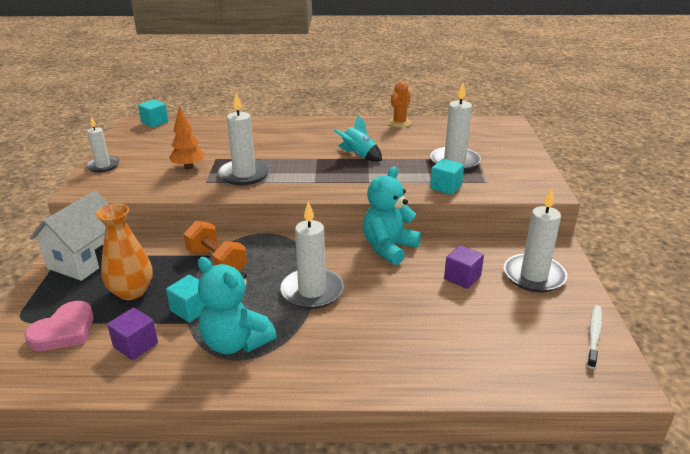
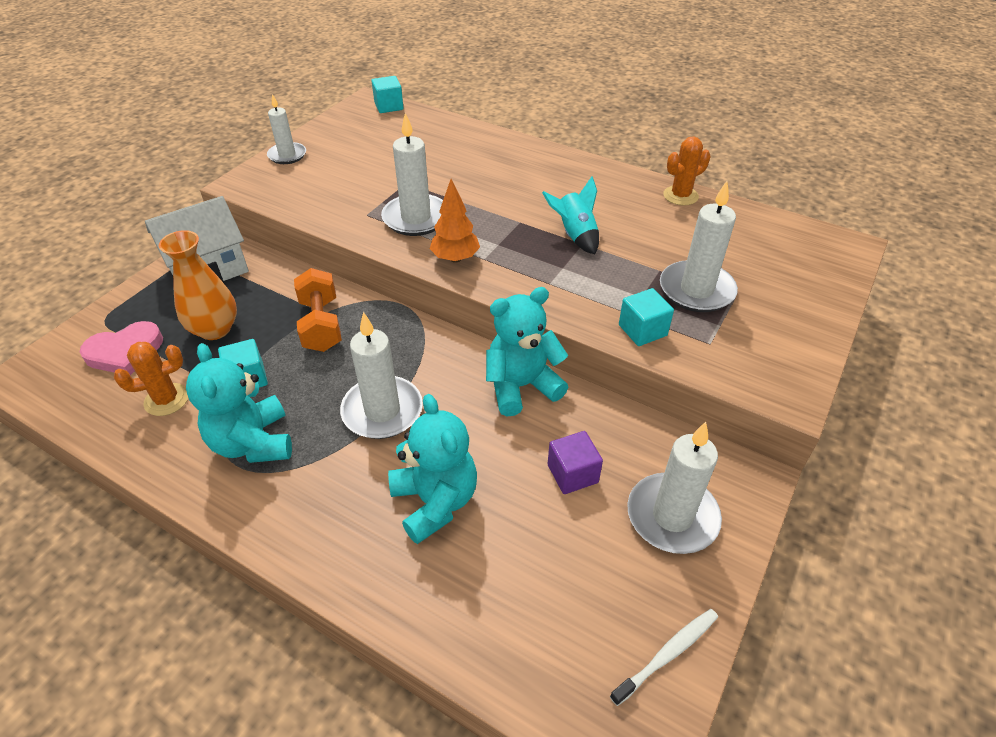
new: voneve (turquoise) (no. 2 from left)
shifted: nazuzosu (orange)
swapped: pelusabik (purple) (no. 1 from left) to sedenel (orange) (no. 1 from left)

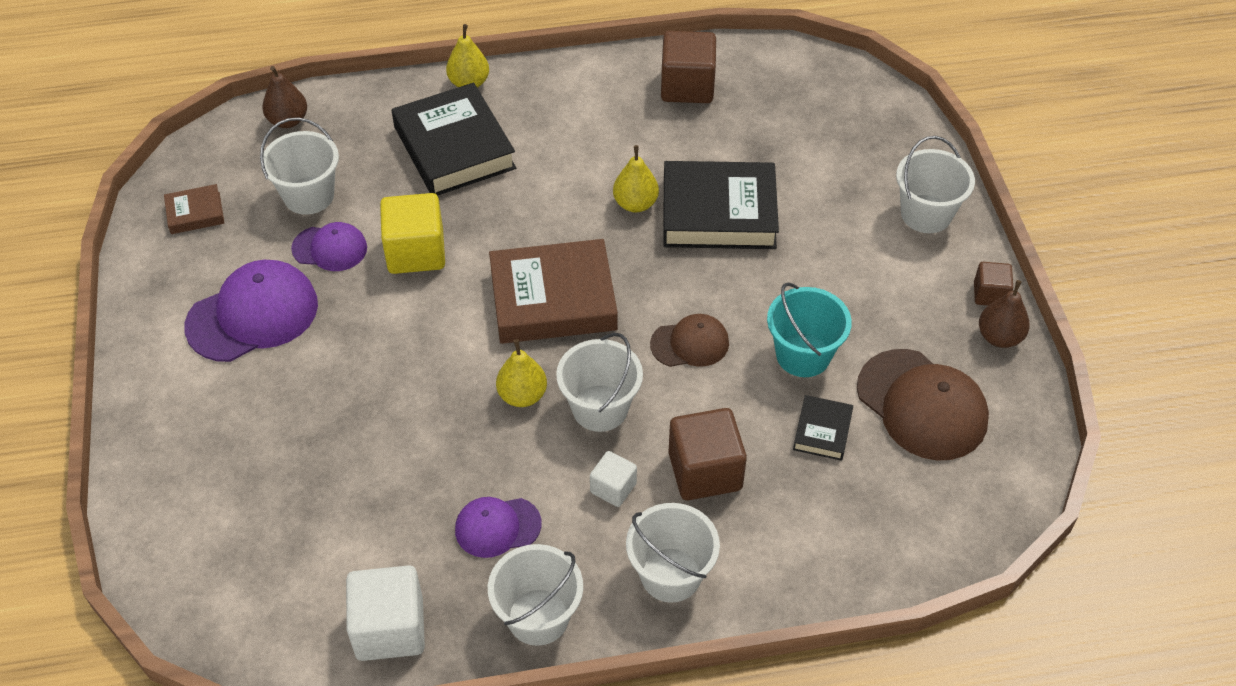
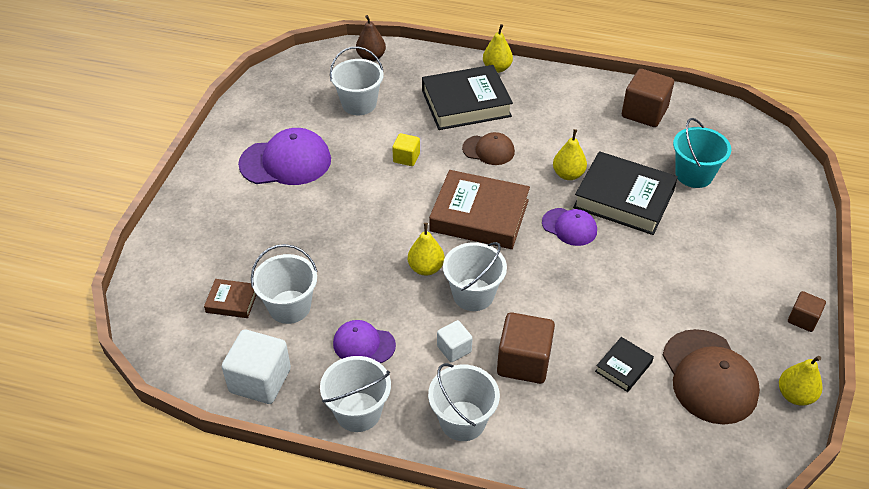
gone: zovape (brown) (no. 2 from left)
new: zovape (yellow) (no. 4 from left)
shifted: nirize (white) (no. 5 from left in the first image) to nirize (white) (no. 1 from left); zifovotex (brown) (no. 1 from left); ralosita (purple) (no. 2 from left in the first image) to ralosita (purple) (no. 3 from left); nirize (turquoise); ralosita (brown) (no. 1 from left)
rotated: zifovotex (black) (no. 1 from left) 75 degrees clockwise
scaled: pelusabik (yellow) x0.56

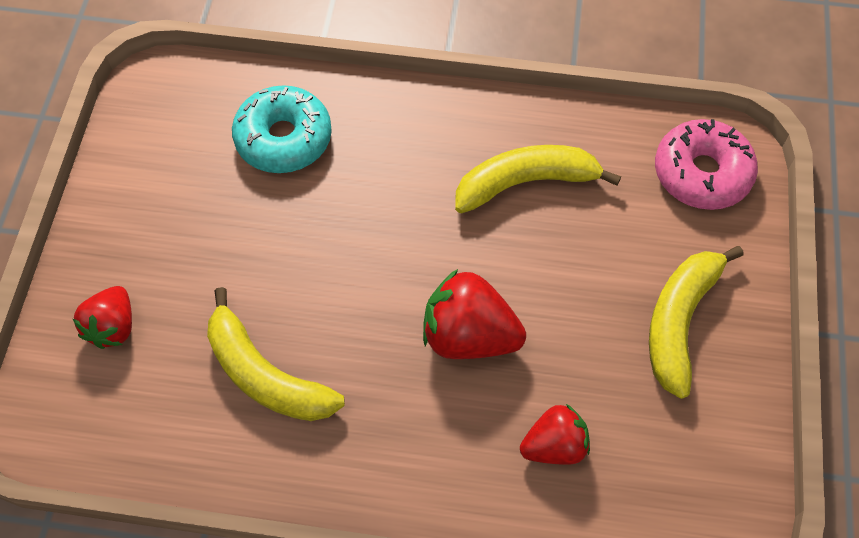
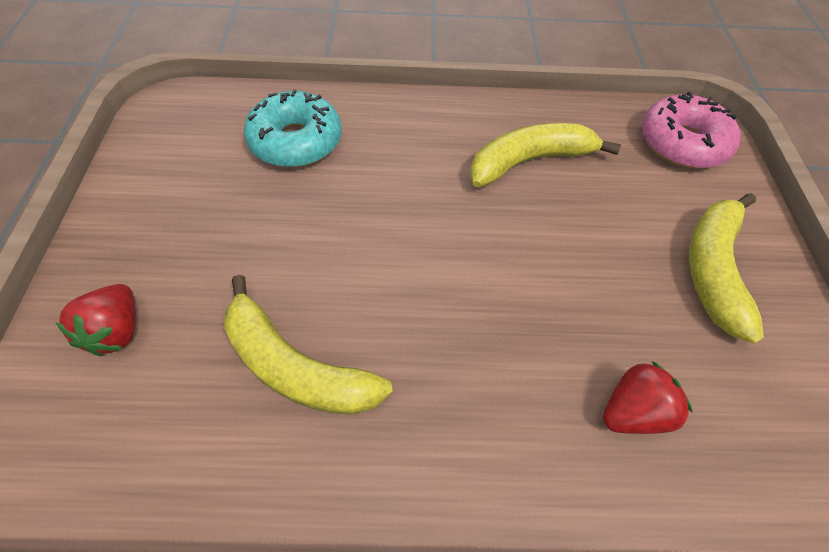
gone: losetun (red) (no. 2 from left)

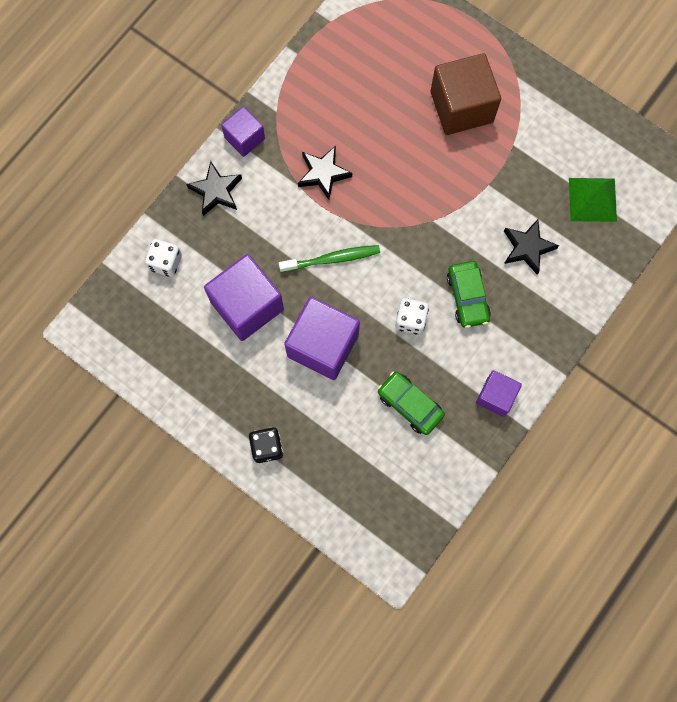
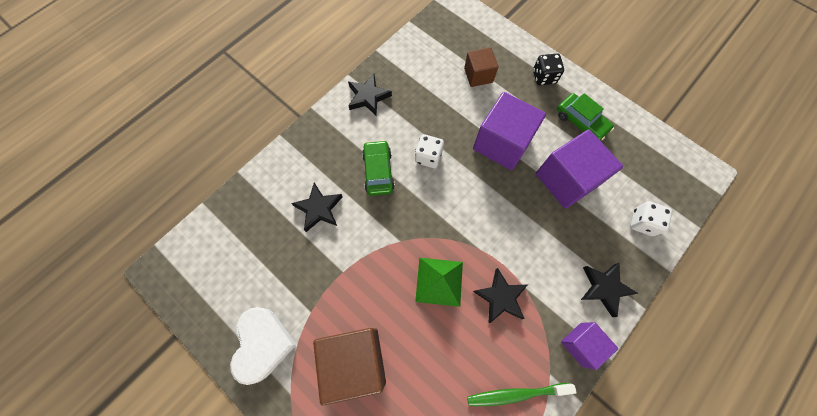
new: pelusabik (brown) (no. 2 from left); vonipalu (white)
shifted: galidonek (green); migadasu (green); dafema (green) (no. 1 from left in the first image) to dafema (green) (no. 2 from left)
swapped: pelusabik (purple) (no. 4 from left) to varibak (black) (no. 2 from left)

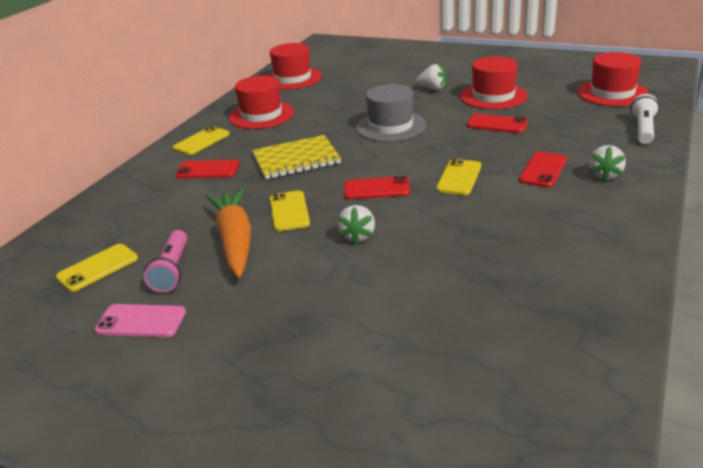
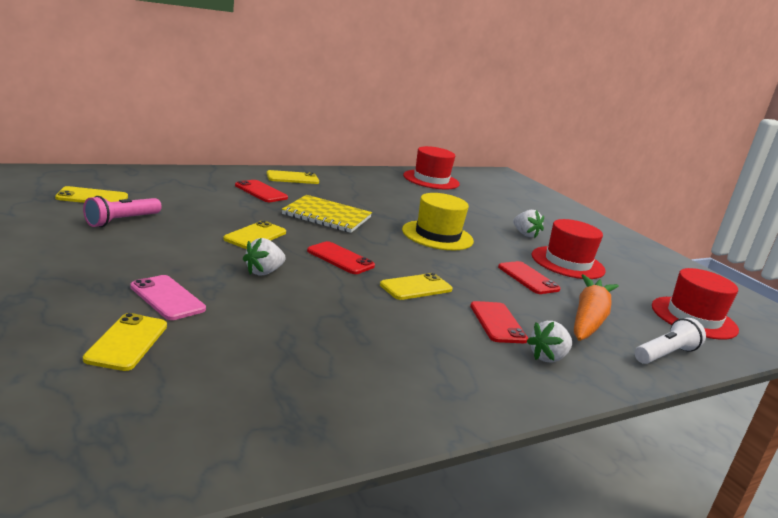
gone: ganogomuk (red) (no. 1 from left)
new: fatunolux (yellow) (no. 2 from left)
shifted: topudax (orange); fatunolux (pink)
repainted: ganogomuk (grey) to ganogomuk (yellow)
rotated: fatunolux (red) (no. 4 from left in the first image) 75 degrees counterclockwise

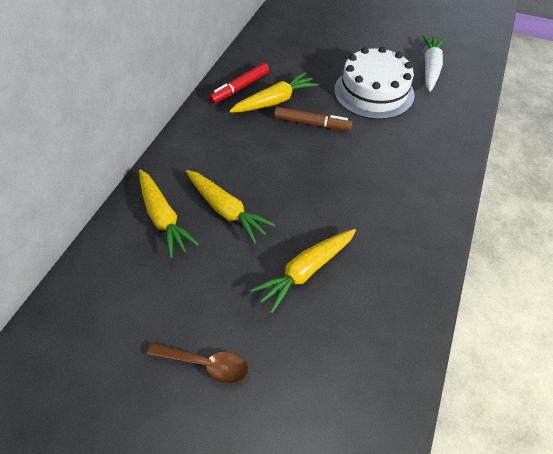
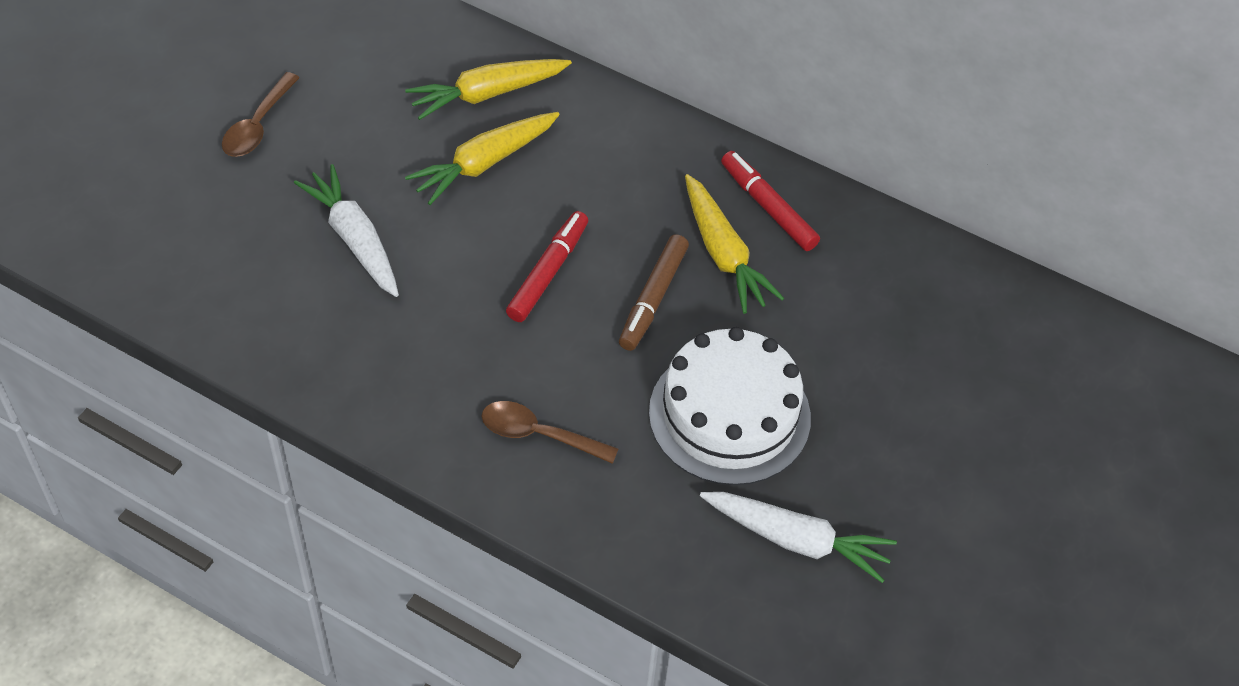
new: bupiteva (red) (no. 1 from left); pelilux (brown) (no. 2 from left)
repainted: topudax (yellow) (no. 4 from left) to topudax (white) (no. 1 from left)

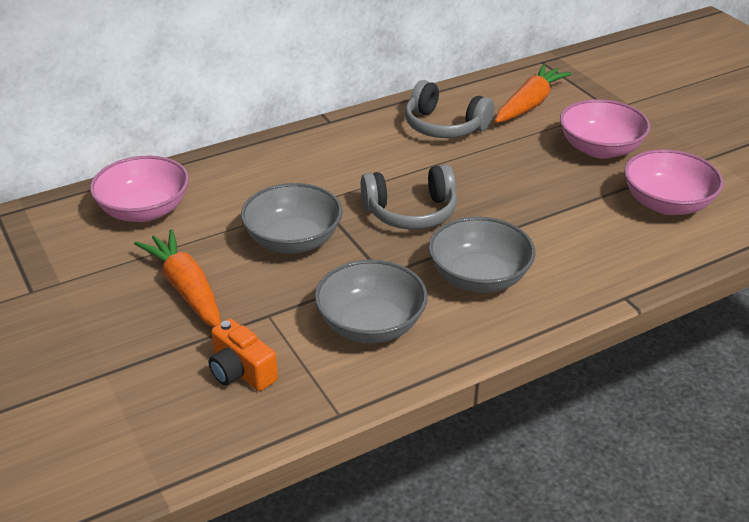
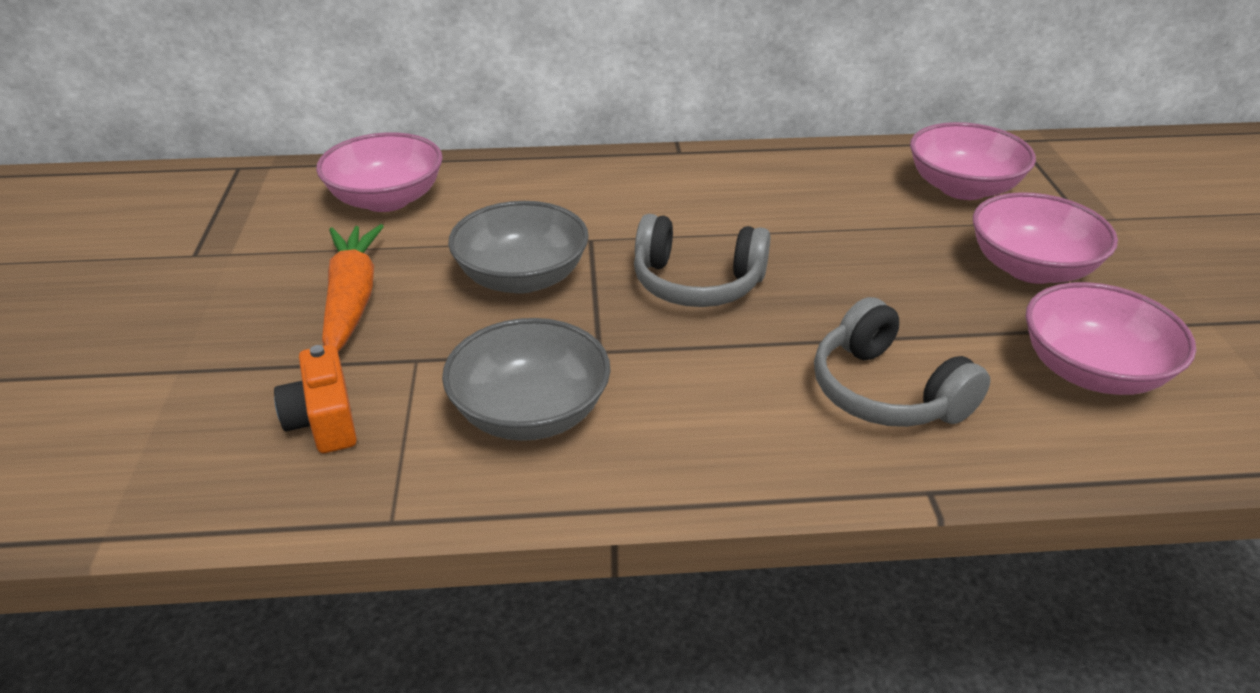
gone: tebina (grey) (no. 3 from left)
shifted: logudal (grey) (no. 2 from left)
swapped: topudax (orange) (no. 2 from left) to tebina (pink) (no. 2 from left)

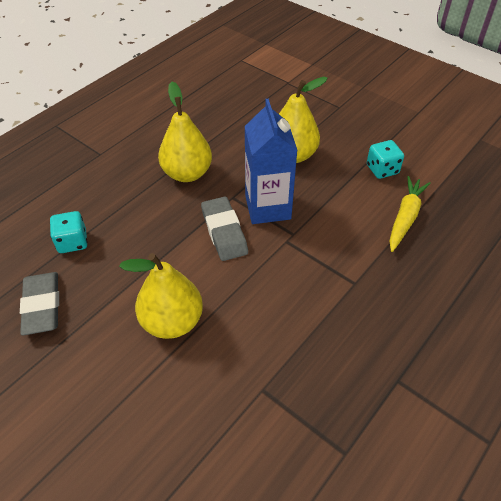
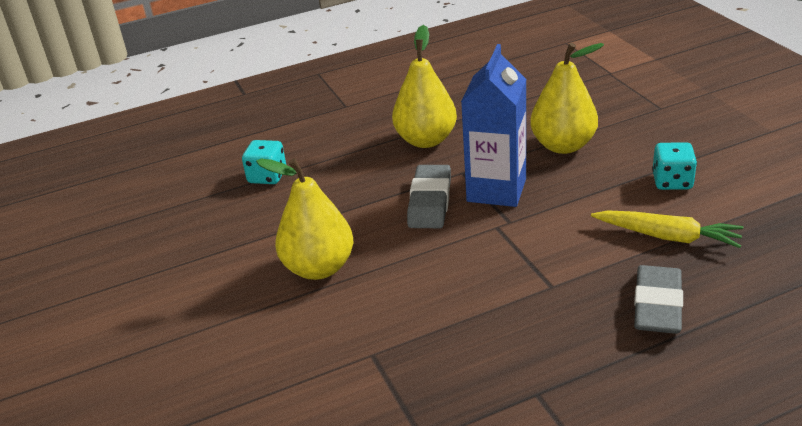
shifted: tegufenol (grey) (no. 1 from left in the first image) to tegufenol (grey) (no. 2 from left)
rotated: topudax (yellow) 60 degrees clockwise

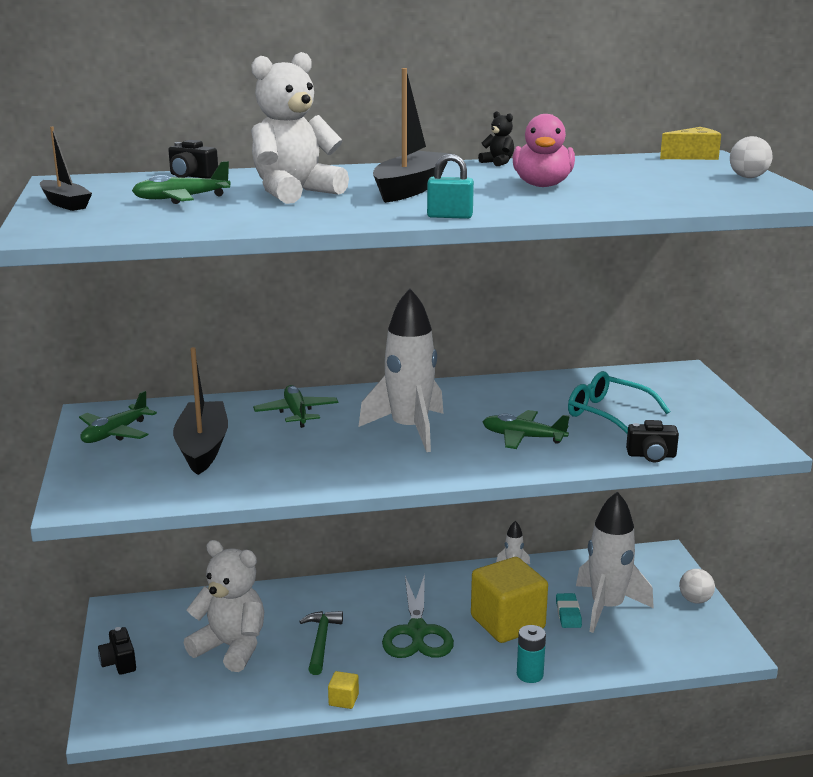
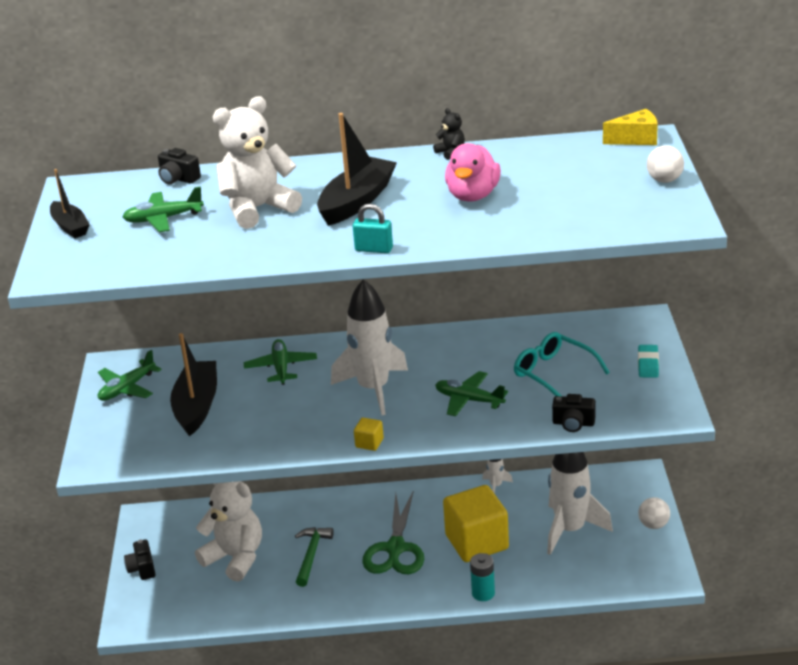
shifted: tegufenol (turquoise); pelusabik (yellow) (no. 1 from left)

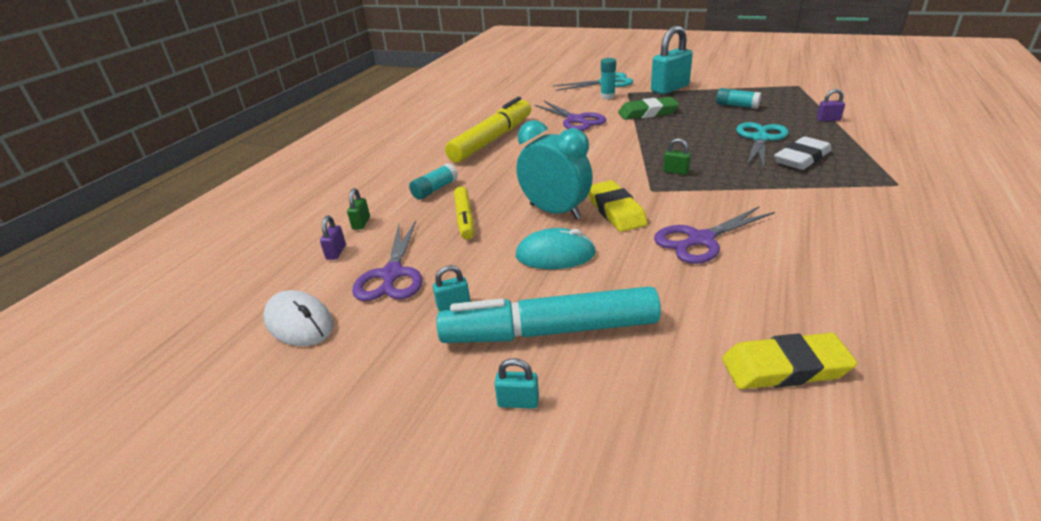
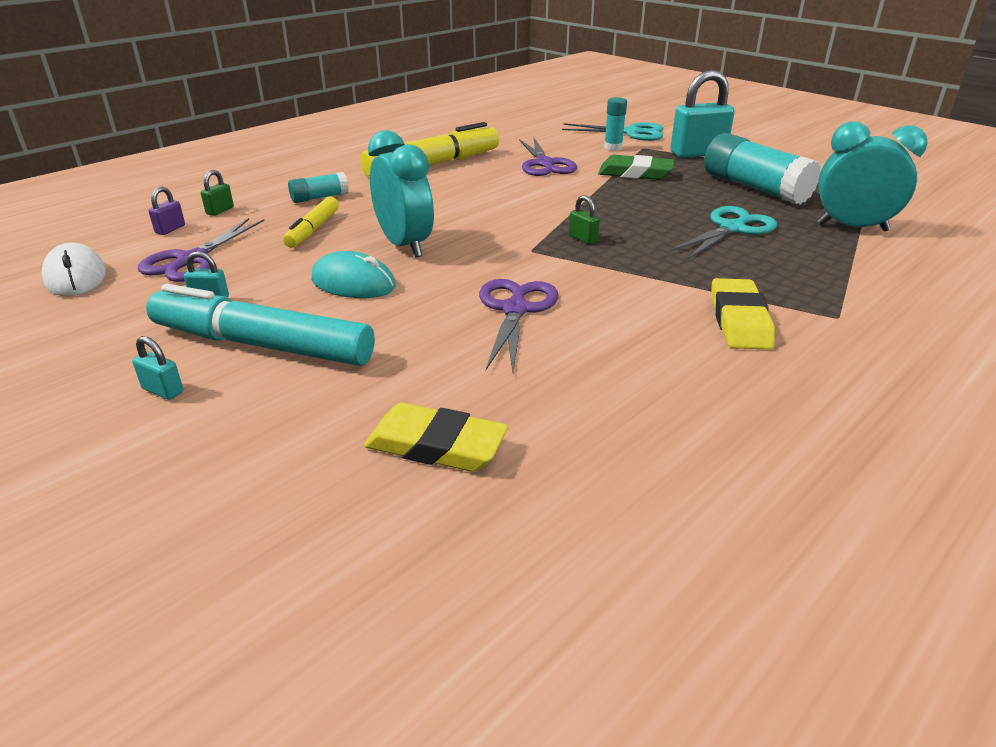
gone: tegufenol (white)
shifted: tegufenol (yellow) (no. 1 from left in the first image) to tegufenol (yellow) (no. 2 from left)
swapped: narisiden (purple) (no. 2 from left) to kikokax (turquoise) (no. 2 from left)
rotated: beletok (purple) (no. 3 from left in the first image) 105 degrees clockwise
scaled: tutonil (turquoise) (no. 3 from left) x2.00

